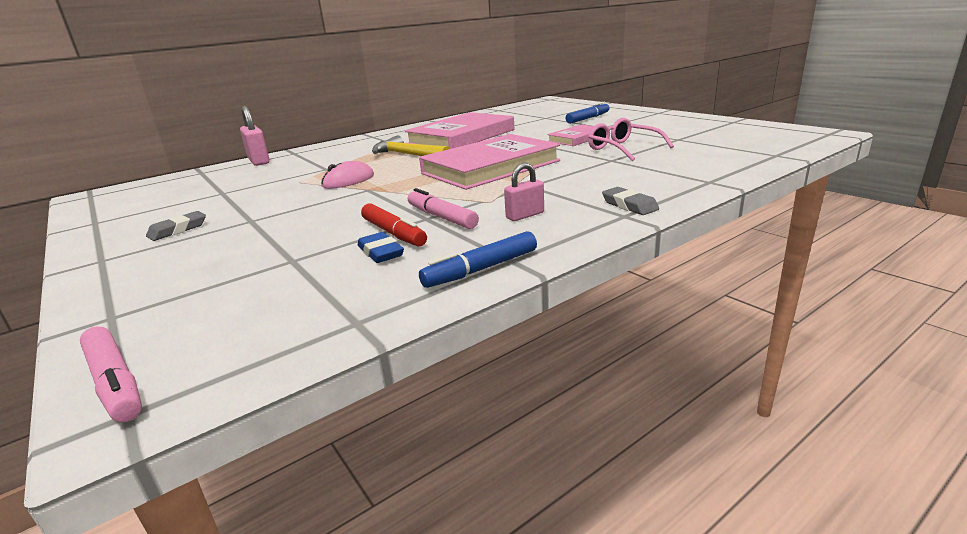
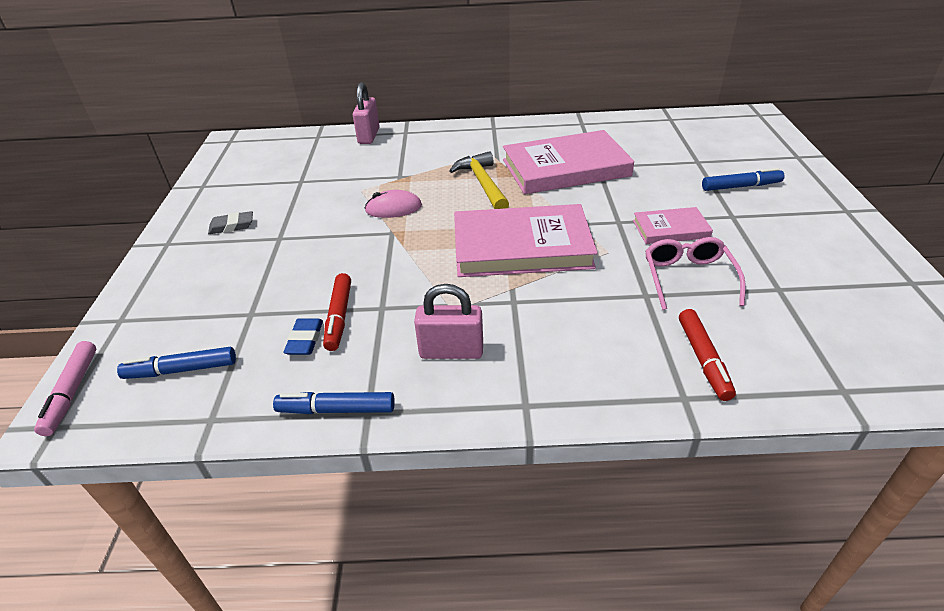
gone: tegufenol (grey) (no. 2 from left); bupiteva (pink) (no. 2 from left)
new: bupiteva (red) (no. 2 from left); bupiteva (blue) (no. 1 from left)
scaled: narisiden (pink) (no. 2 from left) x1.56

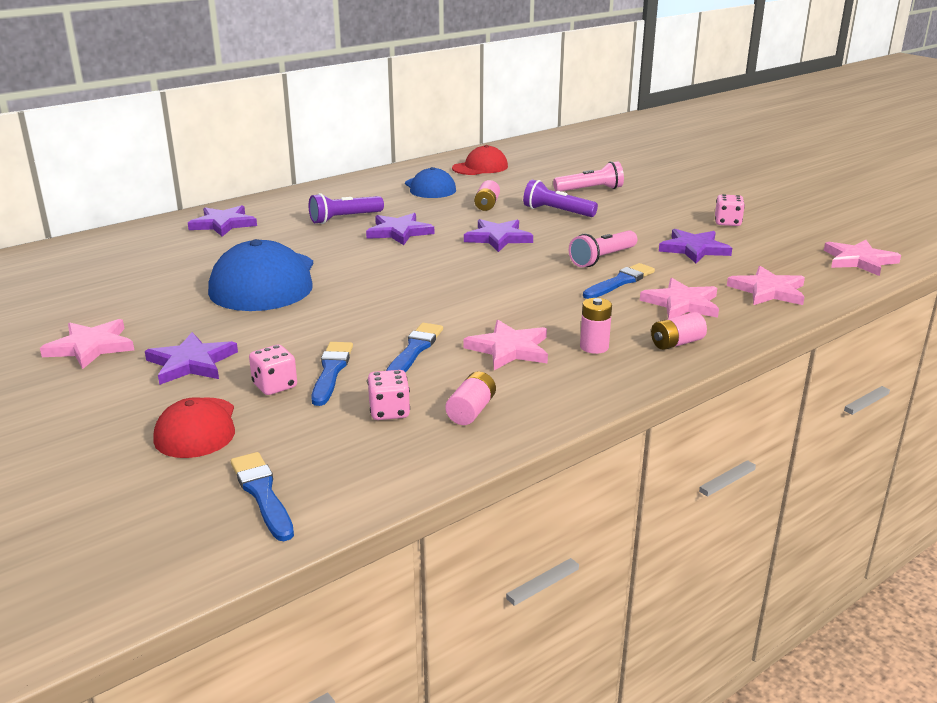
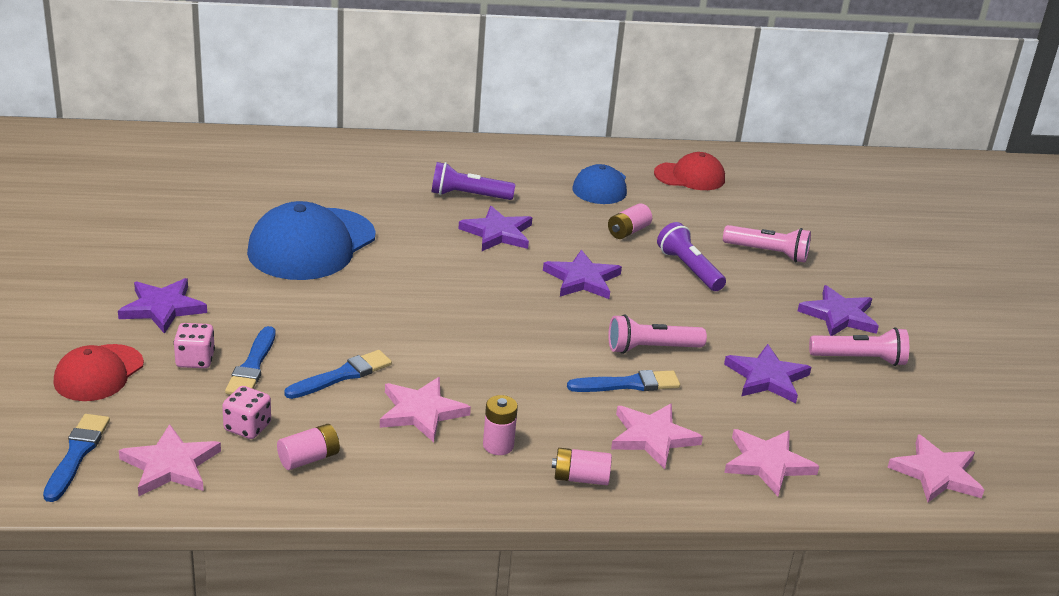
shifted: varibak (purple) (no. 2 from left in the first image) to varibak (purple) (no. 5 from left); varibak (pink) (no. 1 from left)
swapped: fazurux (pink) (no. 3 from left) to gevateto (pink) (no. 3 from left)
rotated: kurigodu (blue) (no. 2 from left) 150 degrees clockwise

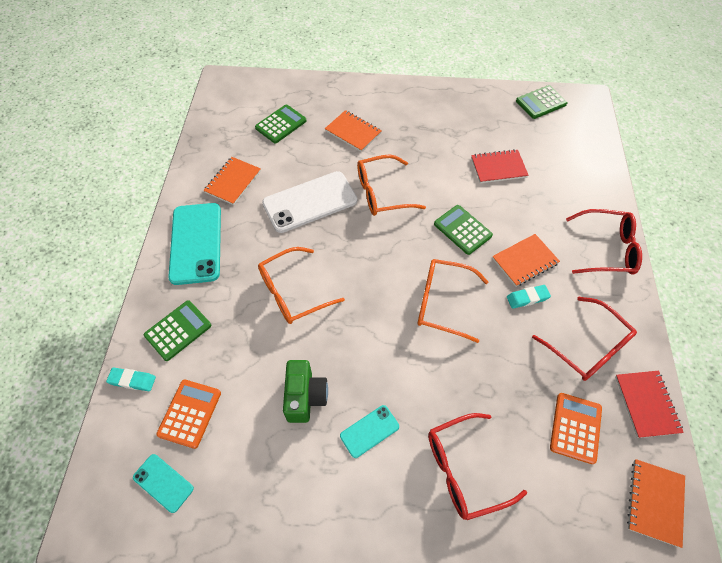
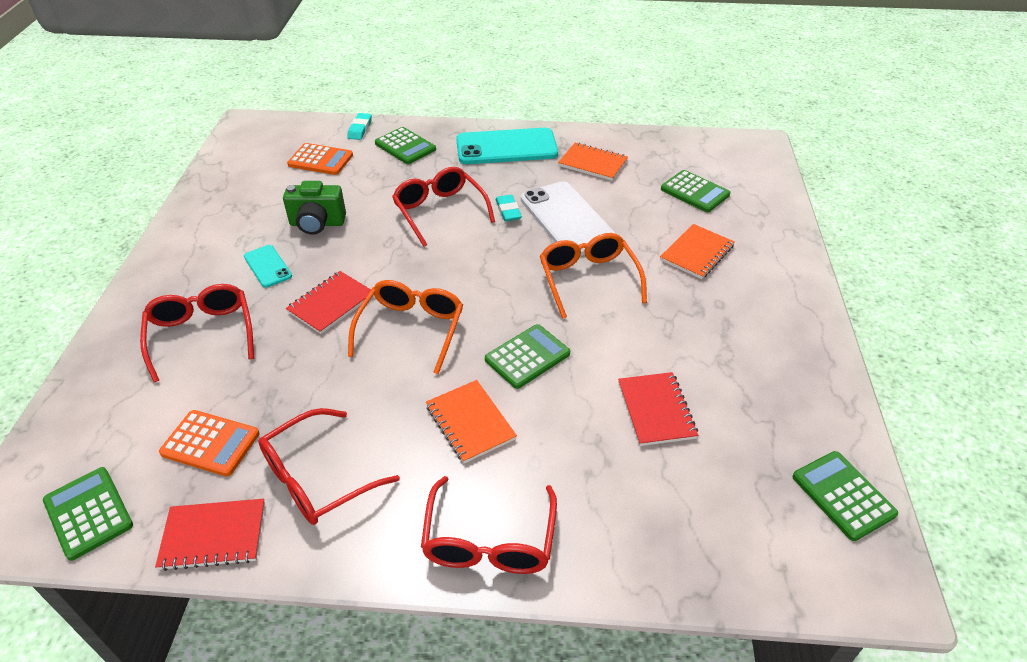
gone: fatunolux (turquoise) (no. 1 from left)
new: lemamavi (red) (no. 2 from left)
shifted: tegufenol (turquoise) (no. 2 from left)
swapped: lemamavi (orange) (no. 4 from left) to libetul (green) (no. 1 from left)
repainted: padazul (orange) (no. 1 from left) to padazul (red) (no. 3 from left)

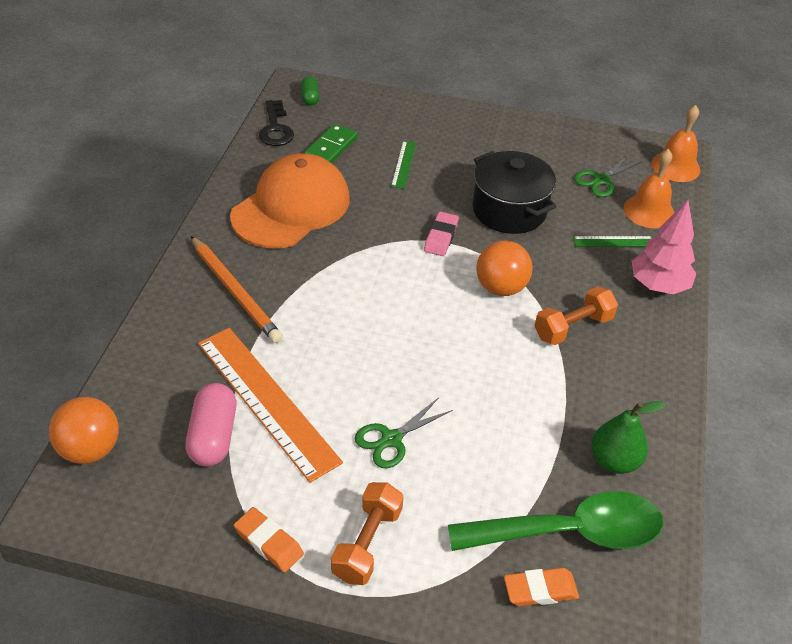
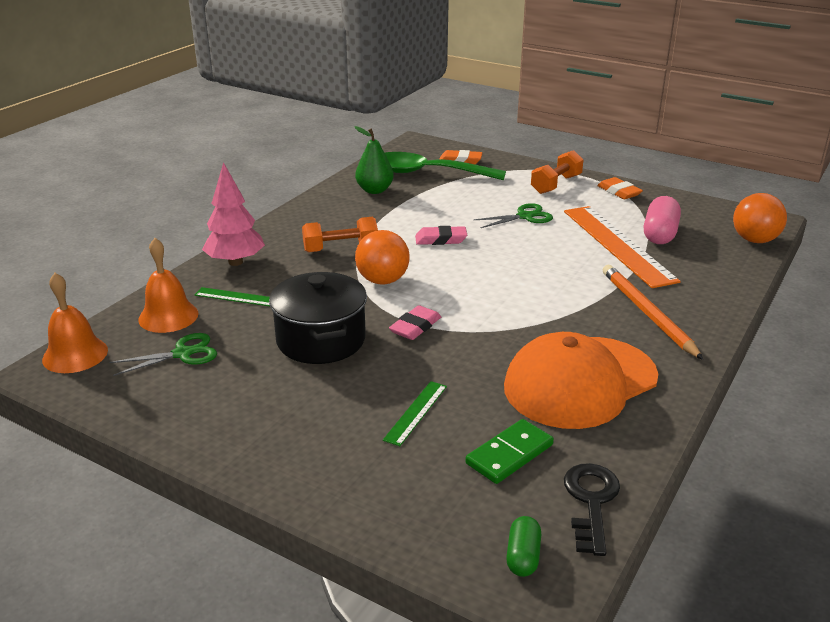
new: tegufenol (pink) (no. 2 from left)

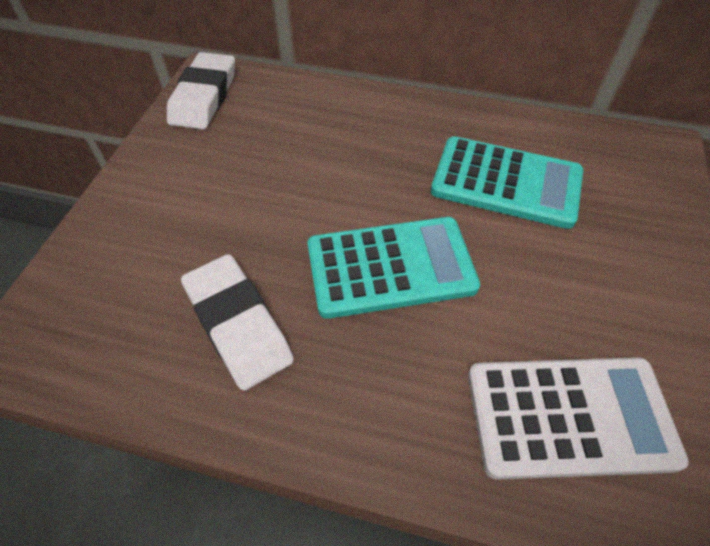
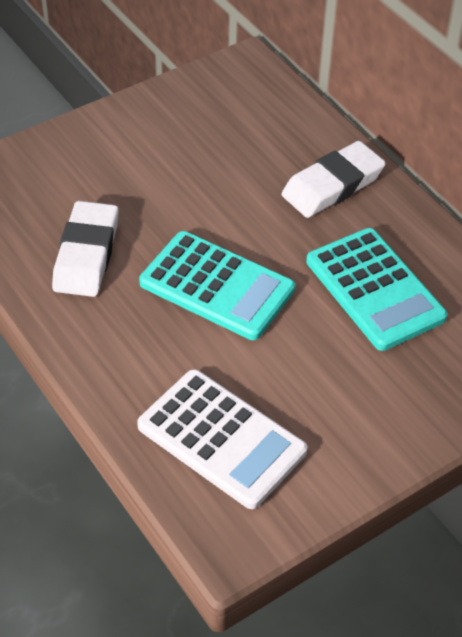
shifted: tegufenol (white) (no. 1 from left in the first image) to tegufenol (white) (no. 2 from left)

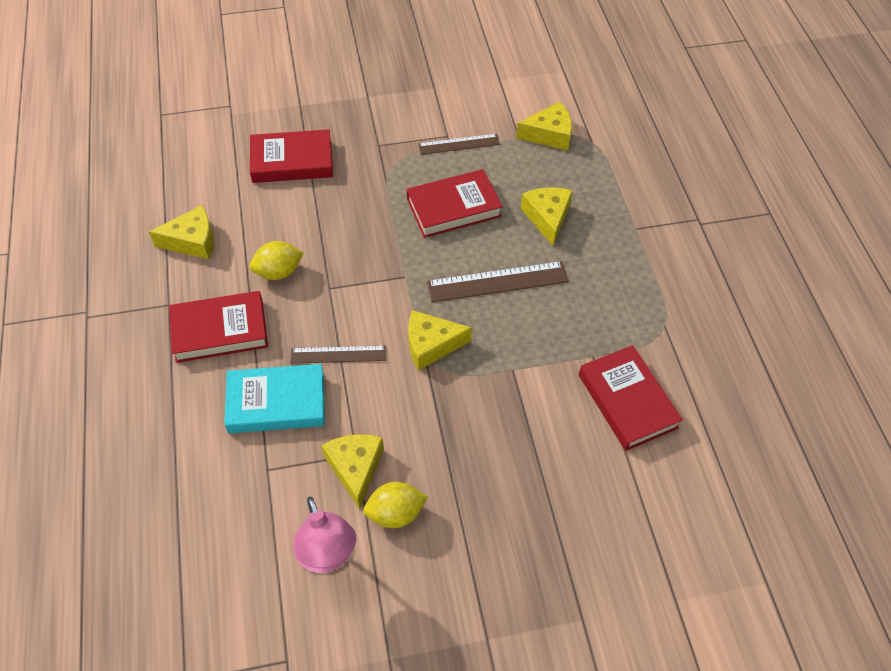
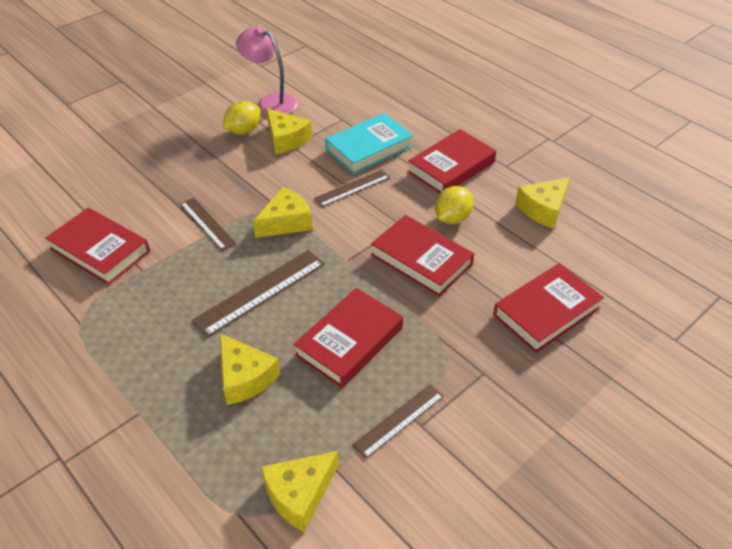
new: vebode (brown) (no. 1 from left); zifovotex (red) (no. 3 from left)

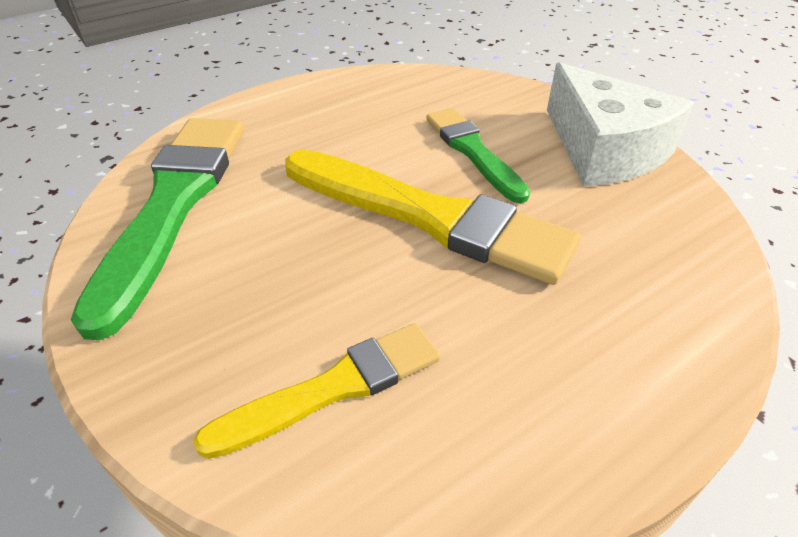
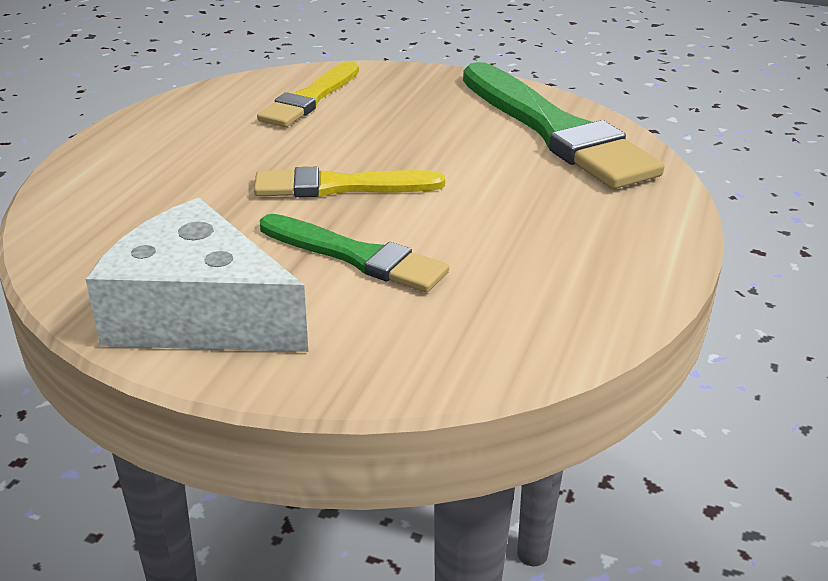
scaled: kurigodu (yellow) (no. 2 from left) x0.59

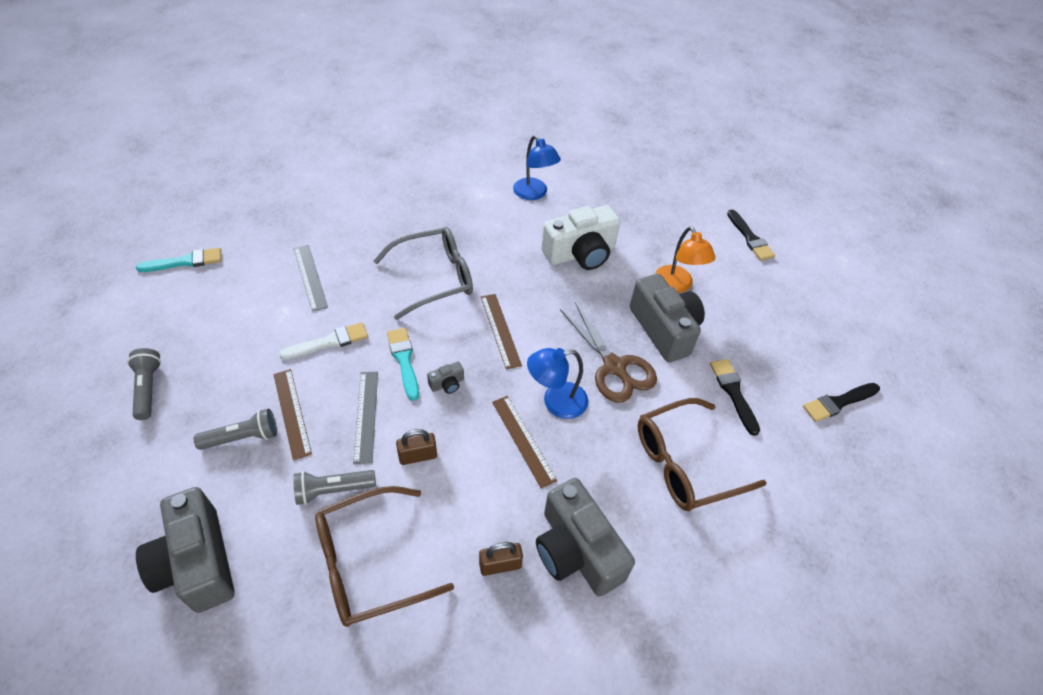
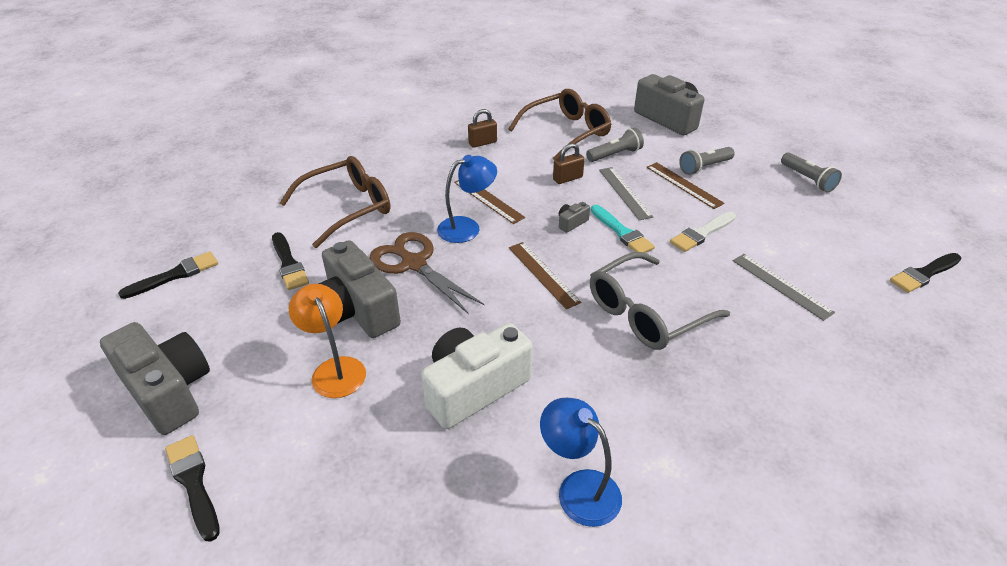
shifted: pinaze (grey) (no. 3 from left in the first image) to pinaze (grey) (no. 1 from left)
repainted: kurigodu (turquoise) (no. 1 from left) to kurigodu (black) (no. 4 from left)

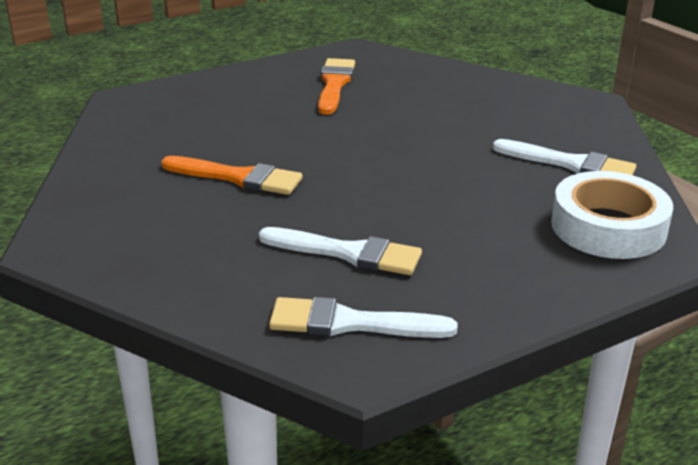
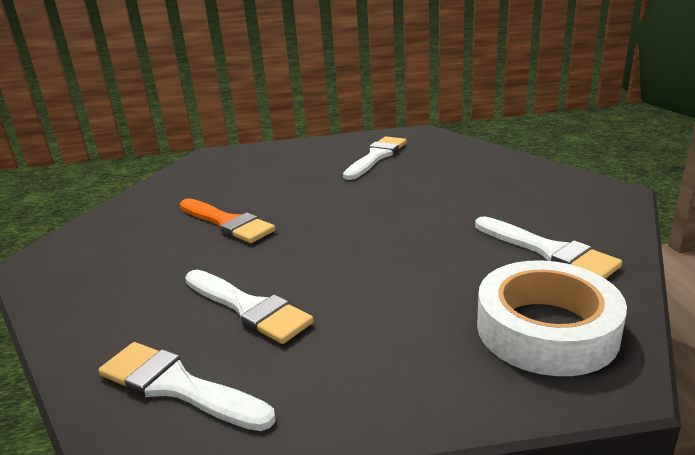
repainted: kurigodu (orange) (no. 2 from left) to kurigodu (white) (no. 3 from left)

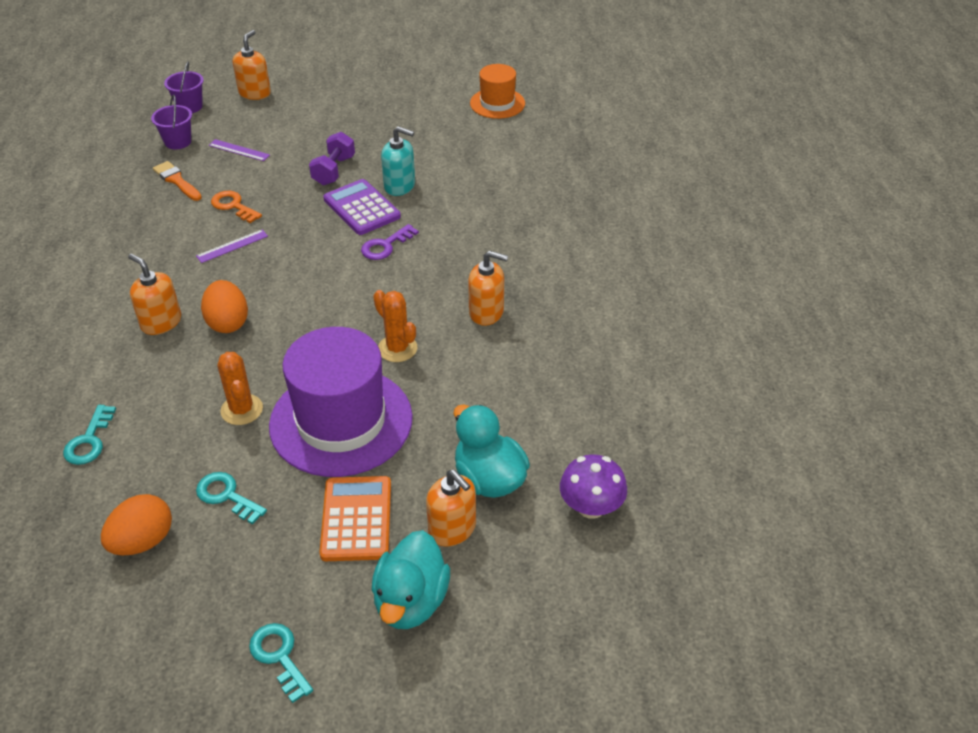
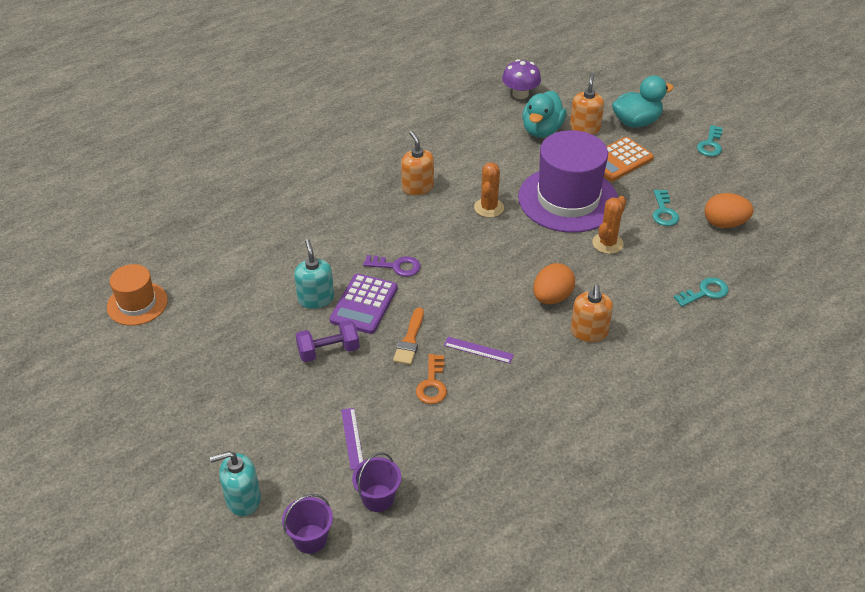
shifted: kurigodu (orange)
repainted: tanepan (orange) (no. 2 from left) to tanepan (turquoise) (no. 1 from left)

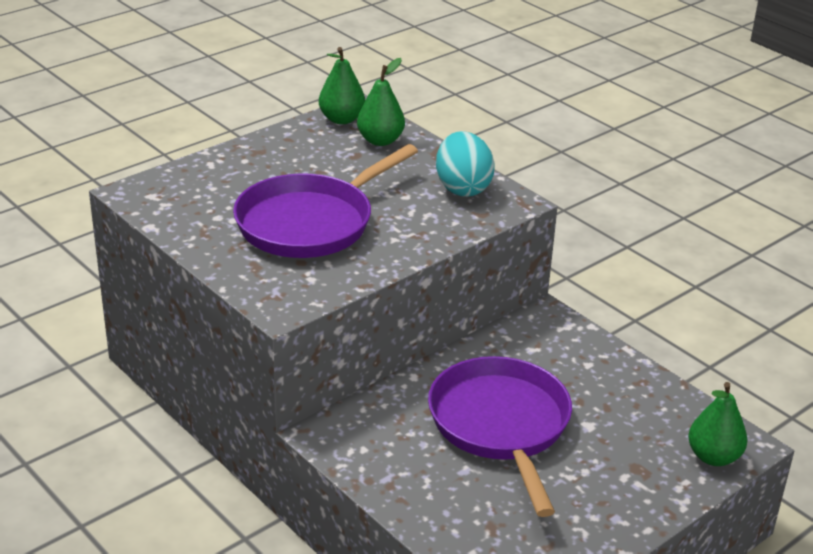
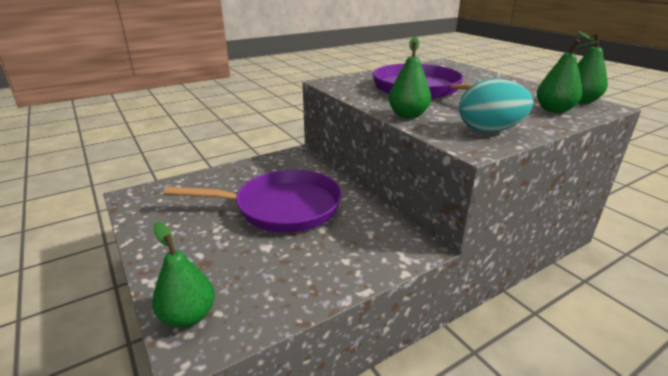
new: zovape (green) (no. 2 from left)

